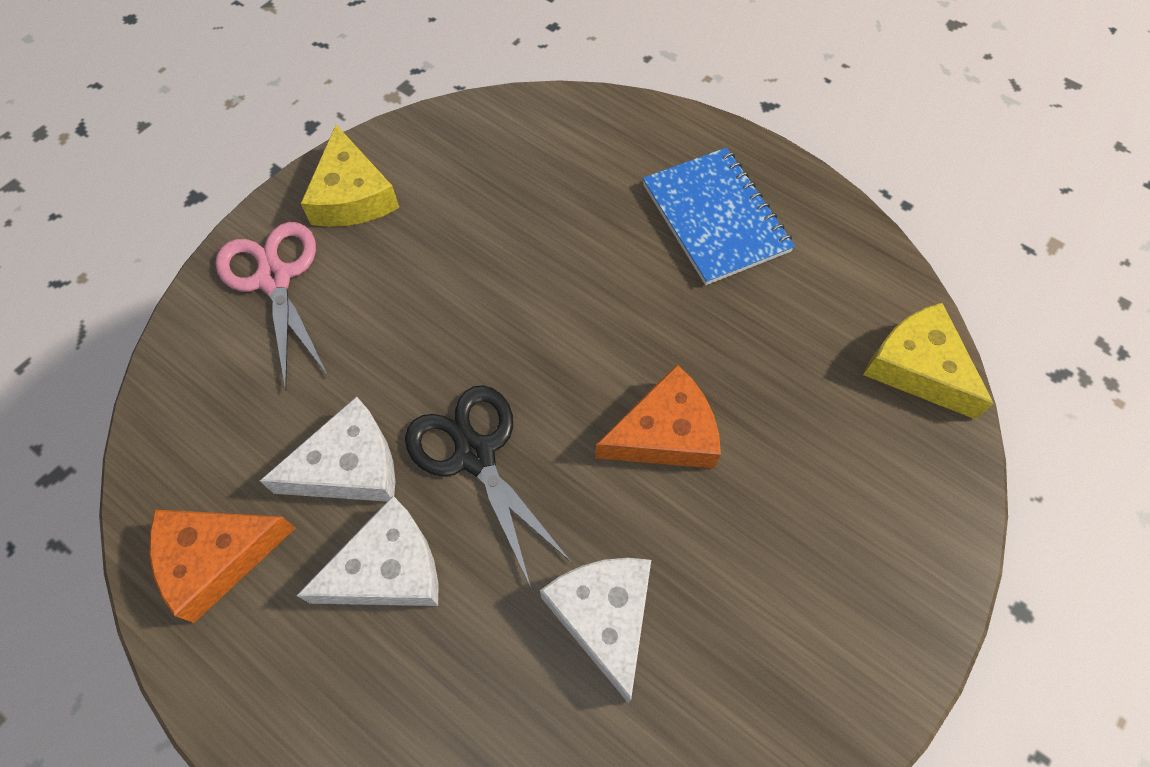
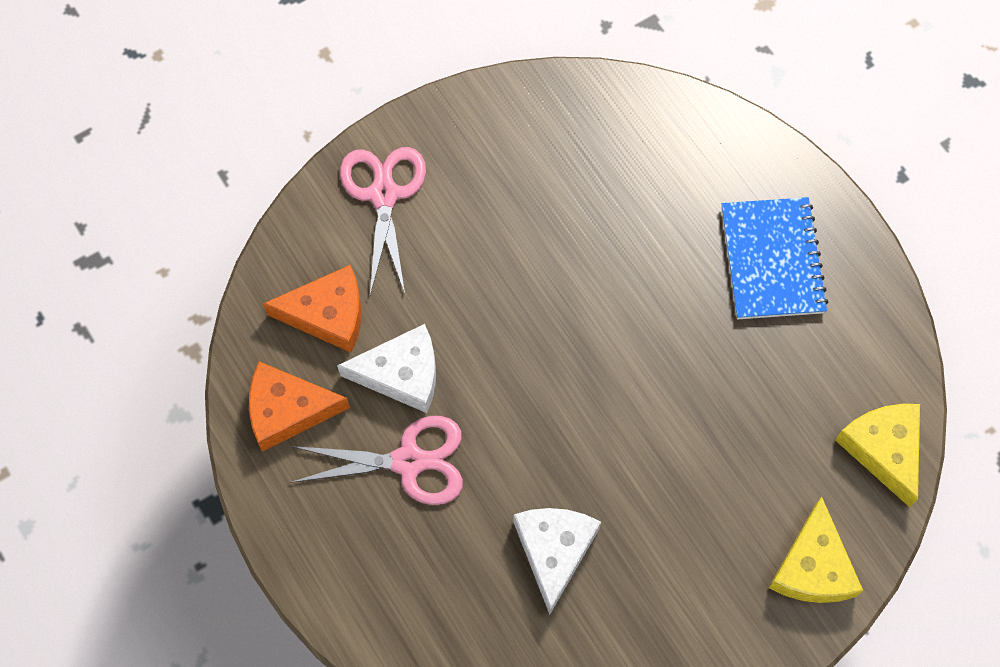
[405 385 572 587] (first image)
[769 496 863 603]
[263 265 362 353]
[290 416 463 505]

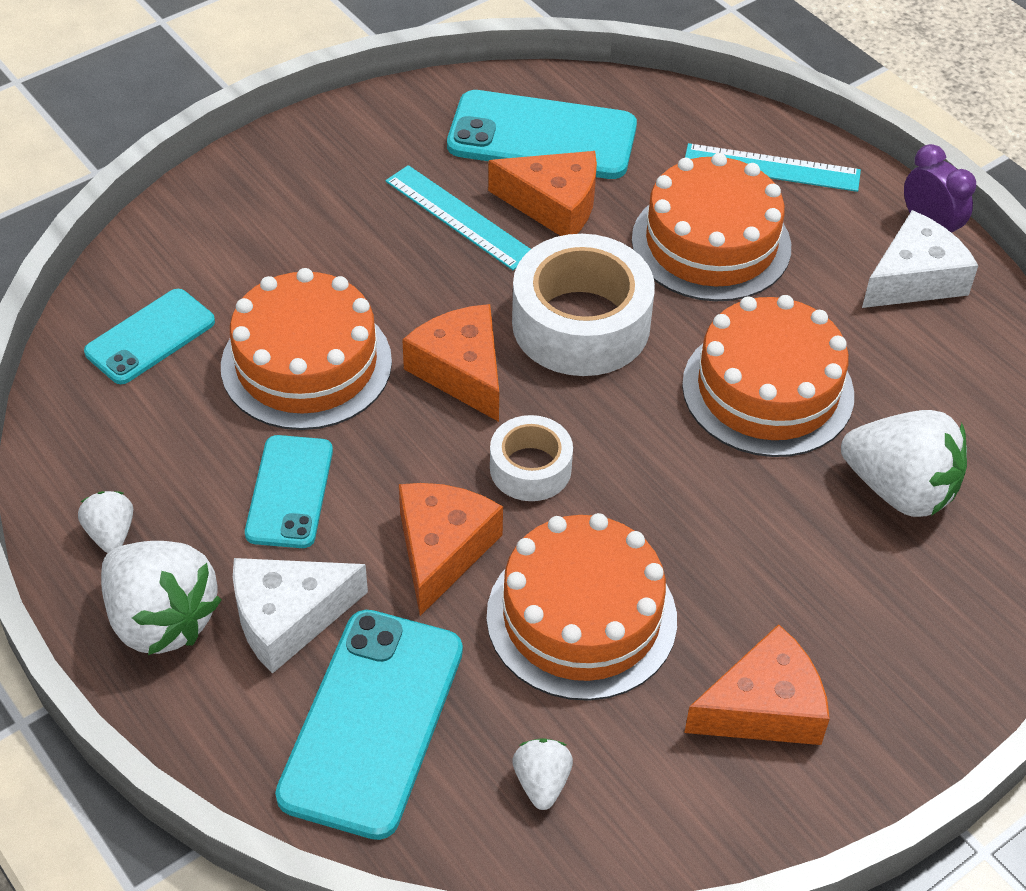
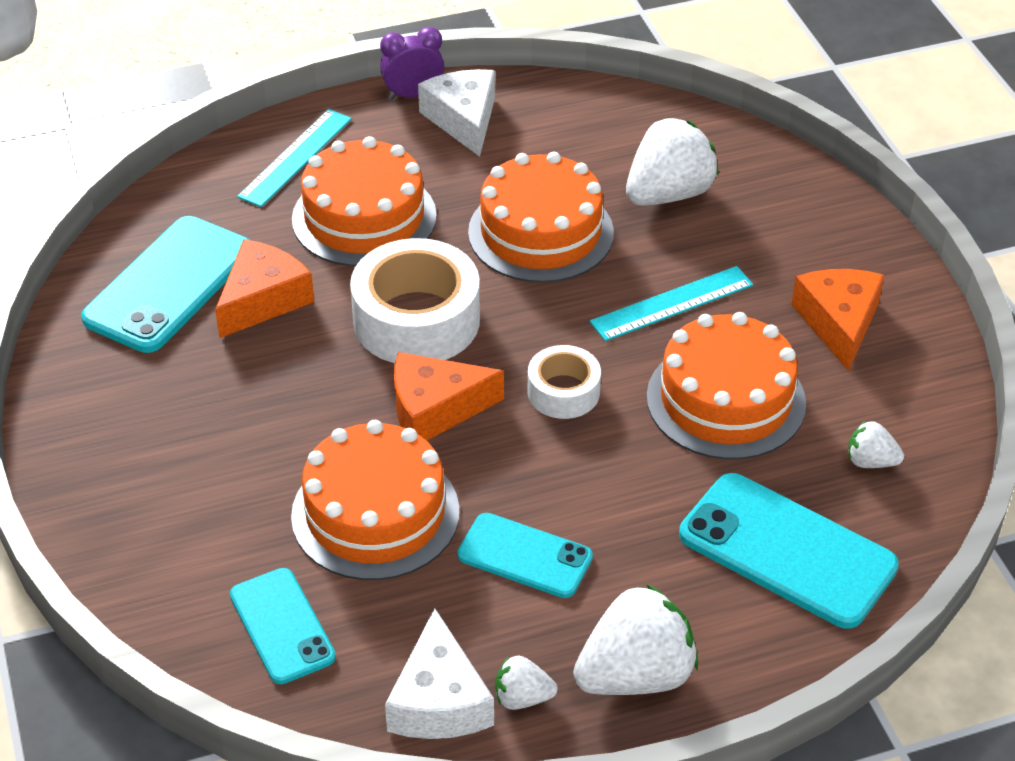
[399 483 503 616] (first image)
[385 608 494 739]
[590 266 753 341]

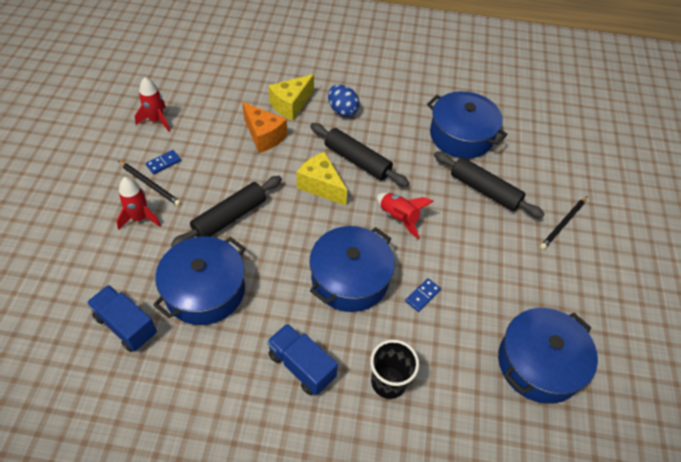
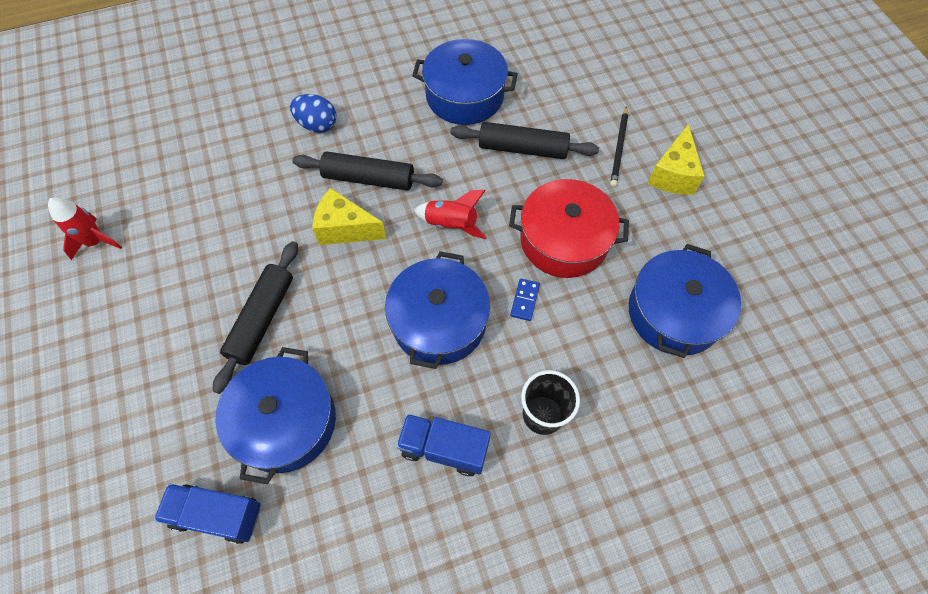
[116 177 161 230] (first image)
[118 161 181 206] (first image)
[146 150 181 174] (first image)
[242 102 287 153] (first image)
[509 179 629 278]
[647 124 705 195]

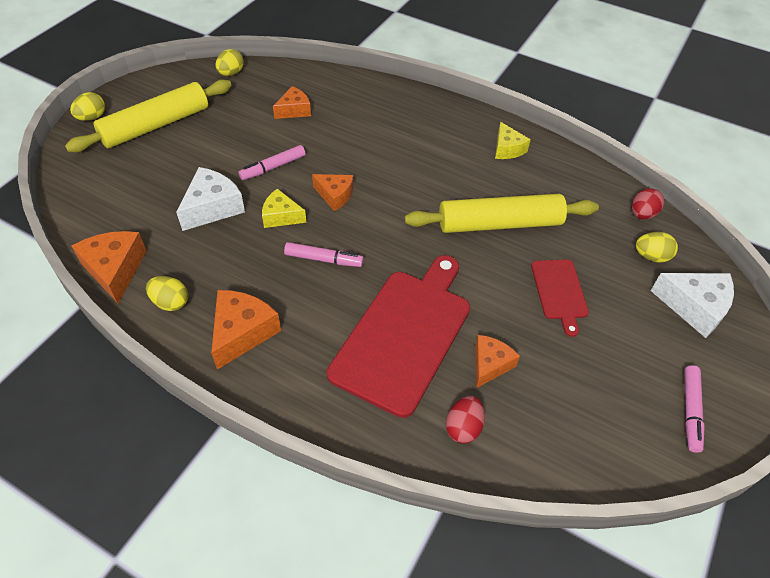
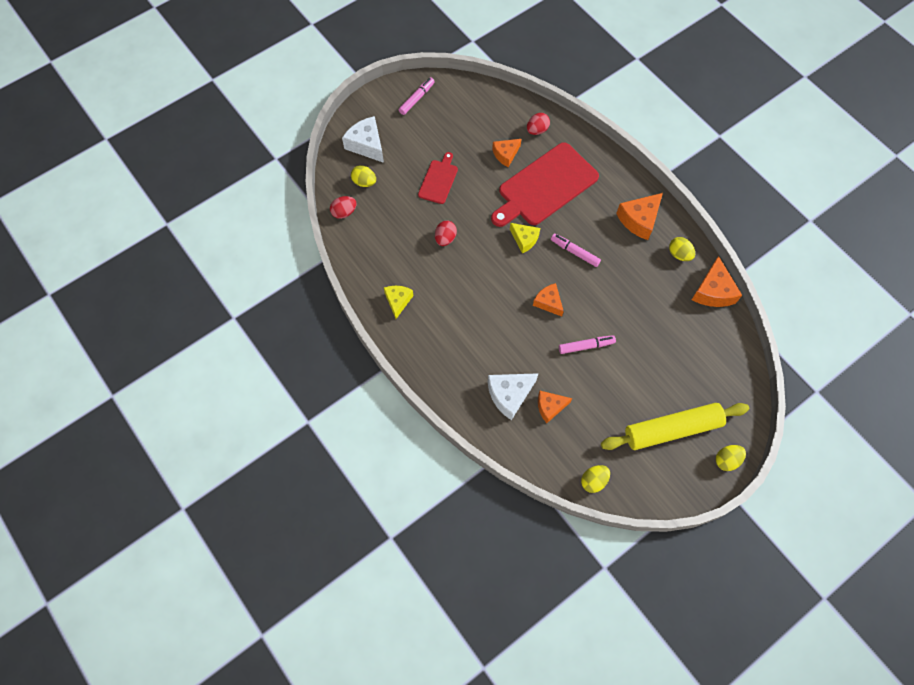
[488 373 539 420]
[510 223 540 253]
[435 221 457 246]

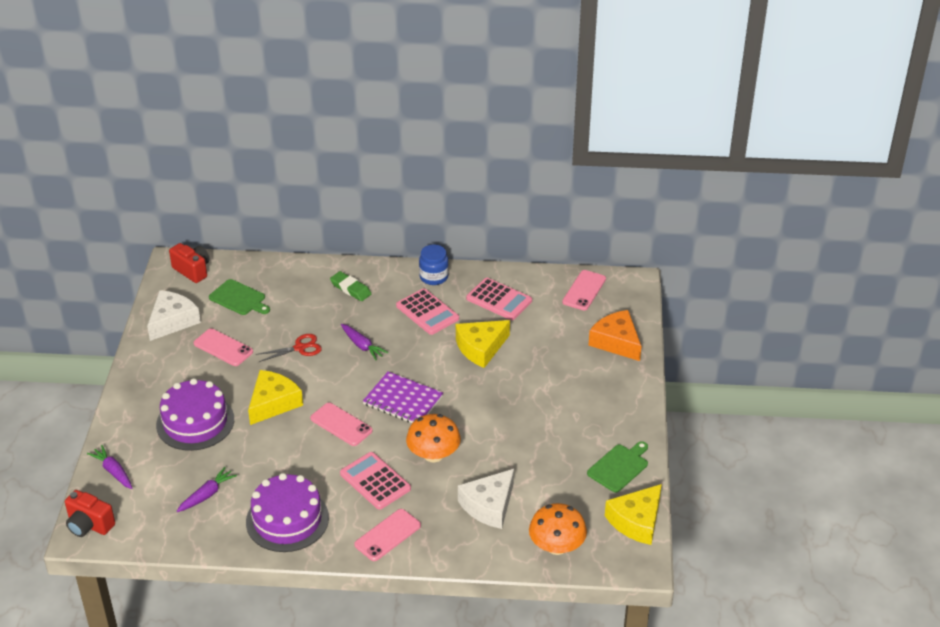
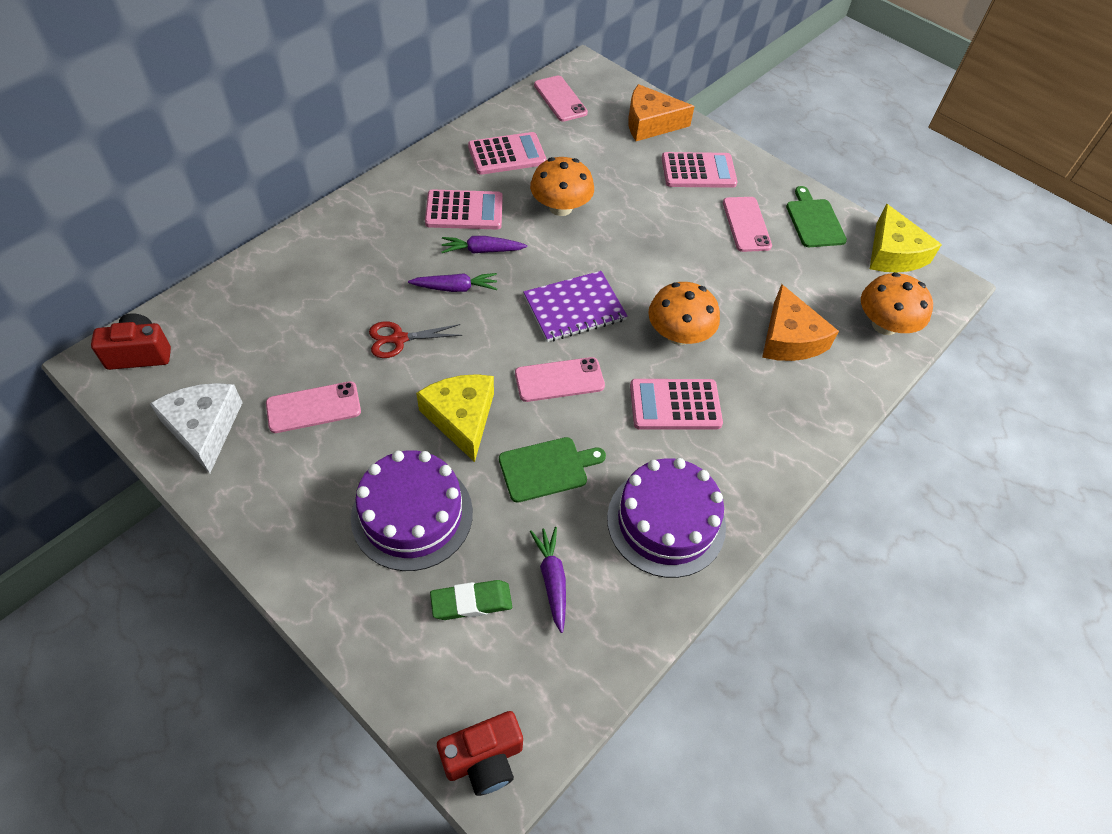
[419 244 449 285] (first image)
[662 152 738 188]
[442 236 527 254]
[499 437 606 503]
[430 580 512 620]
[723 197 772 252]
[530 157 594 216]
[762 284 839 361]
[369 321 463 358]

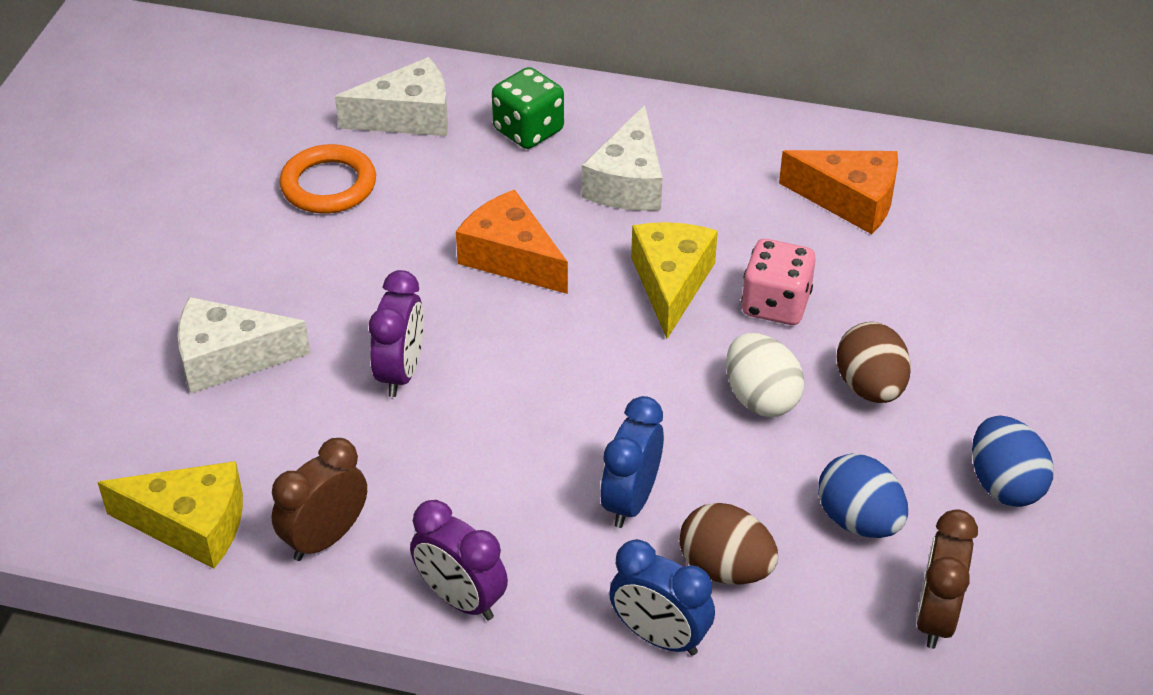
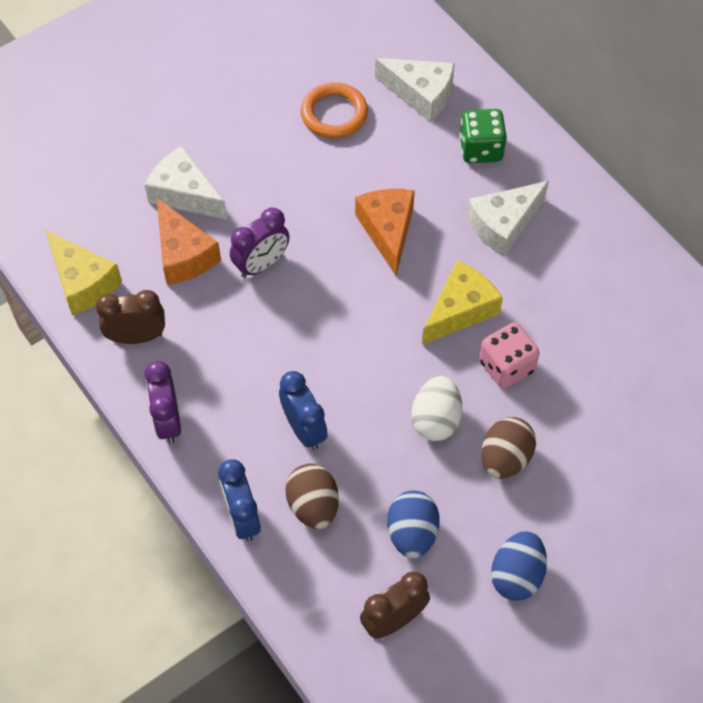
[157 198 221 285]
[279 371 328 450]

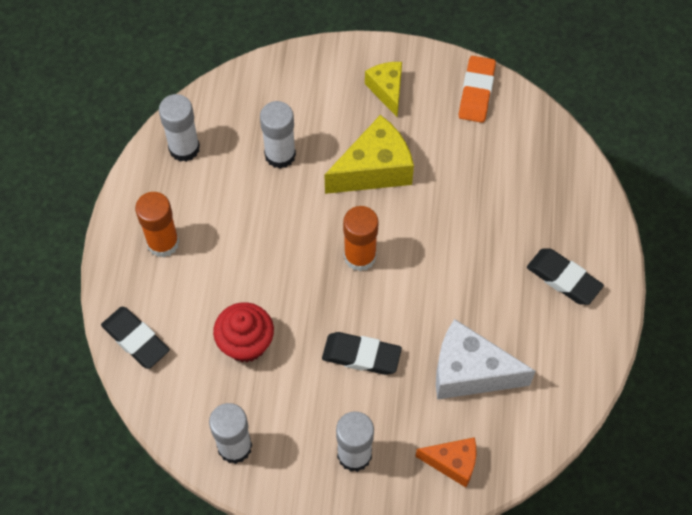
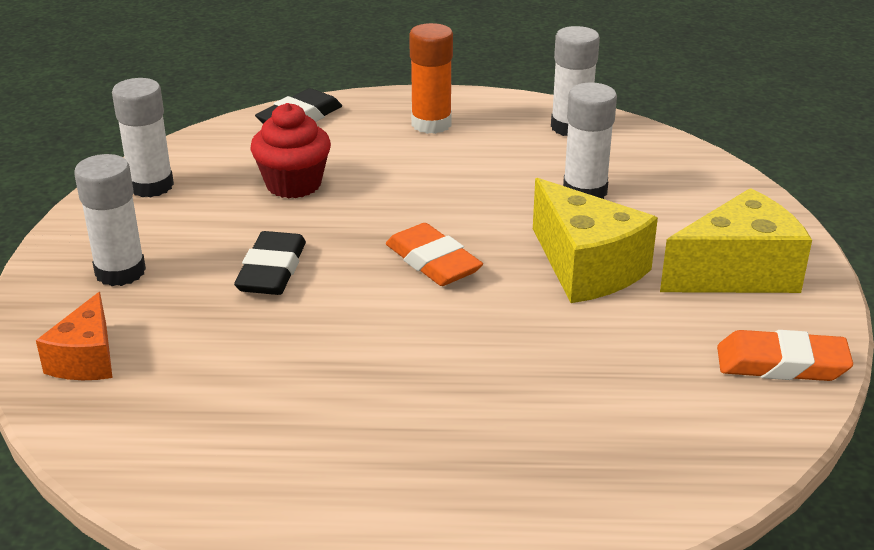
[436 319 536 400] (first image)
[527 248 604 305] (first image)
[386 223 483 286]
[660 188 812 293]

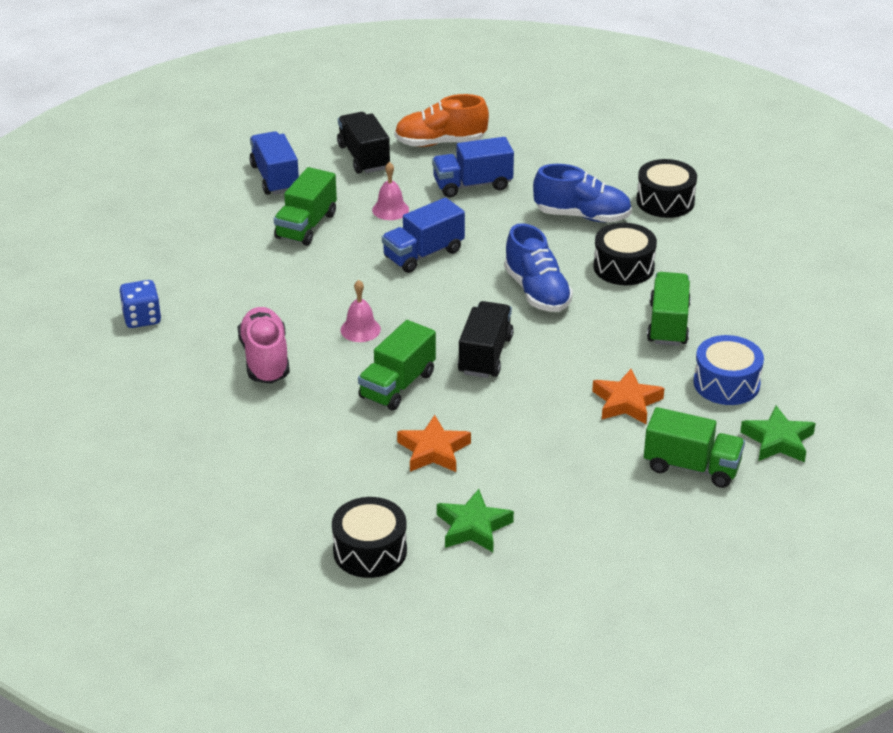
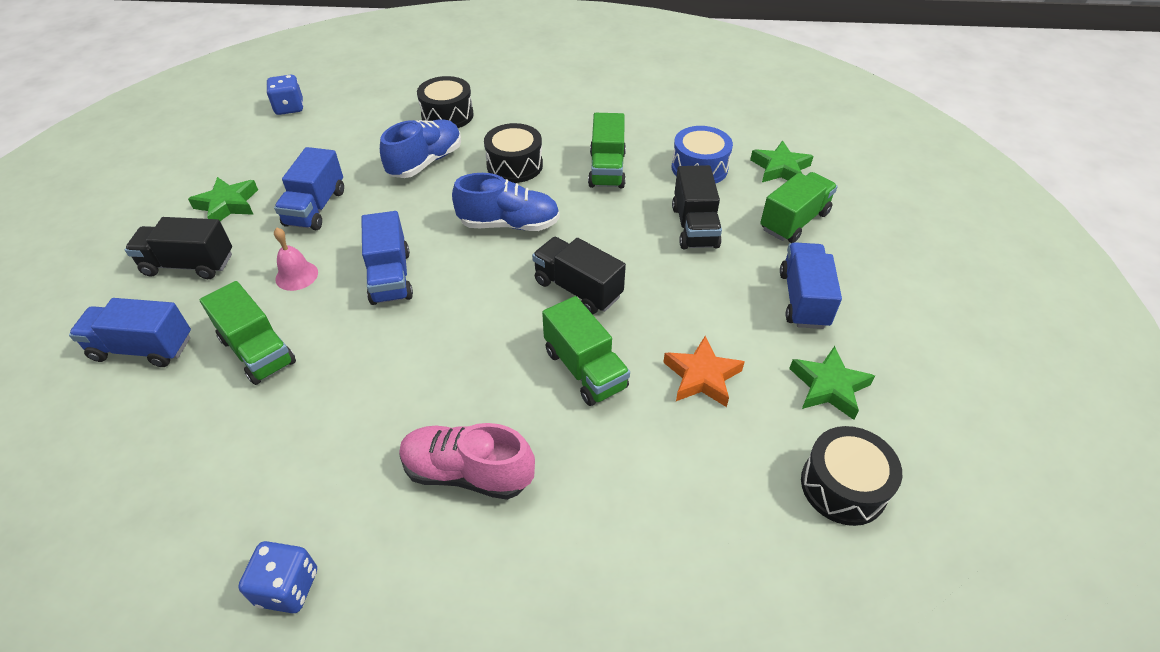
[340 280 381 342] (first image)
[266 75 303 115]
[780 242 842 329]
[188 177 258 221]
[672 165 722 249]
[588 113 626 188]

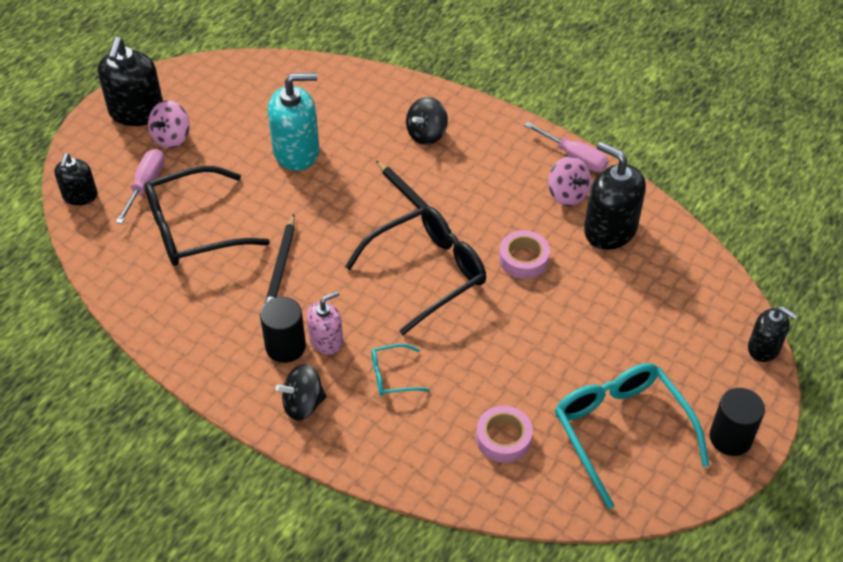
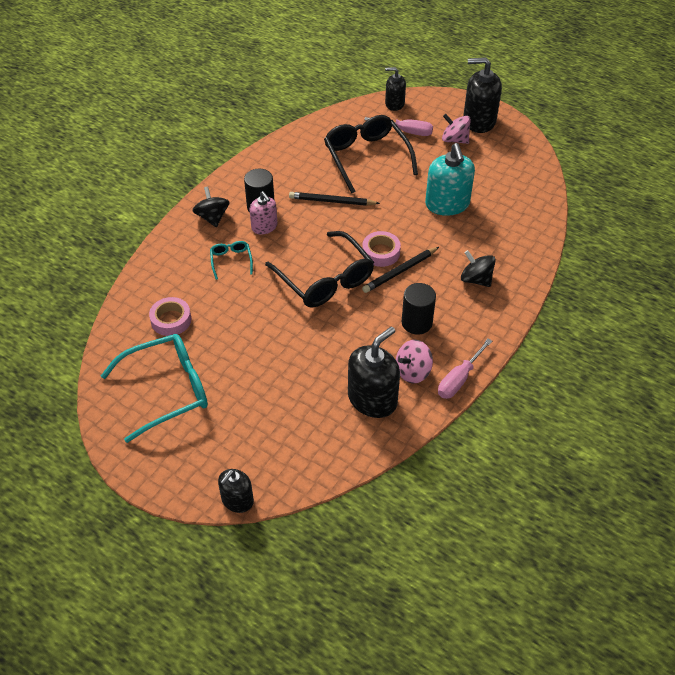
[362 231 401 267]
[402 283 436 335]

